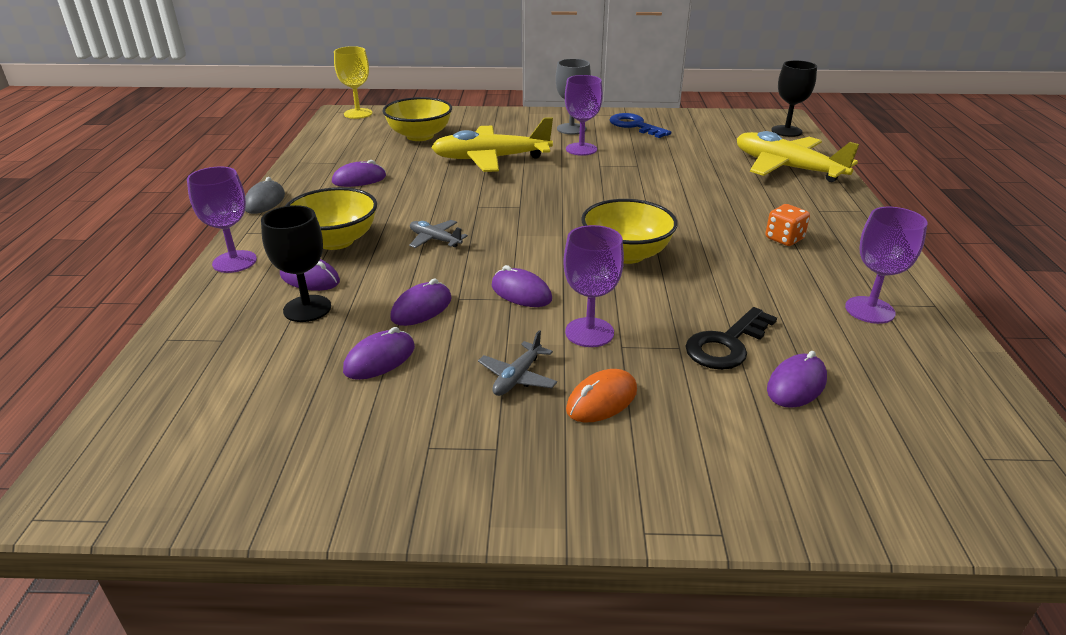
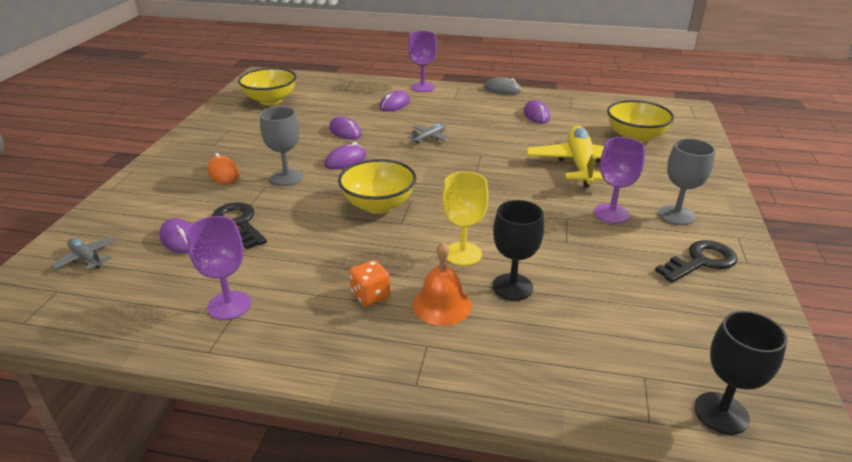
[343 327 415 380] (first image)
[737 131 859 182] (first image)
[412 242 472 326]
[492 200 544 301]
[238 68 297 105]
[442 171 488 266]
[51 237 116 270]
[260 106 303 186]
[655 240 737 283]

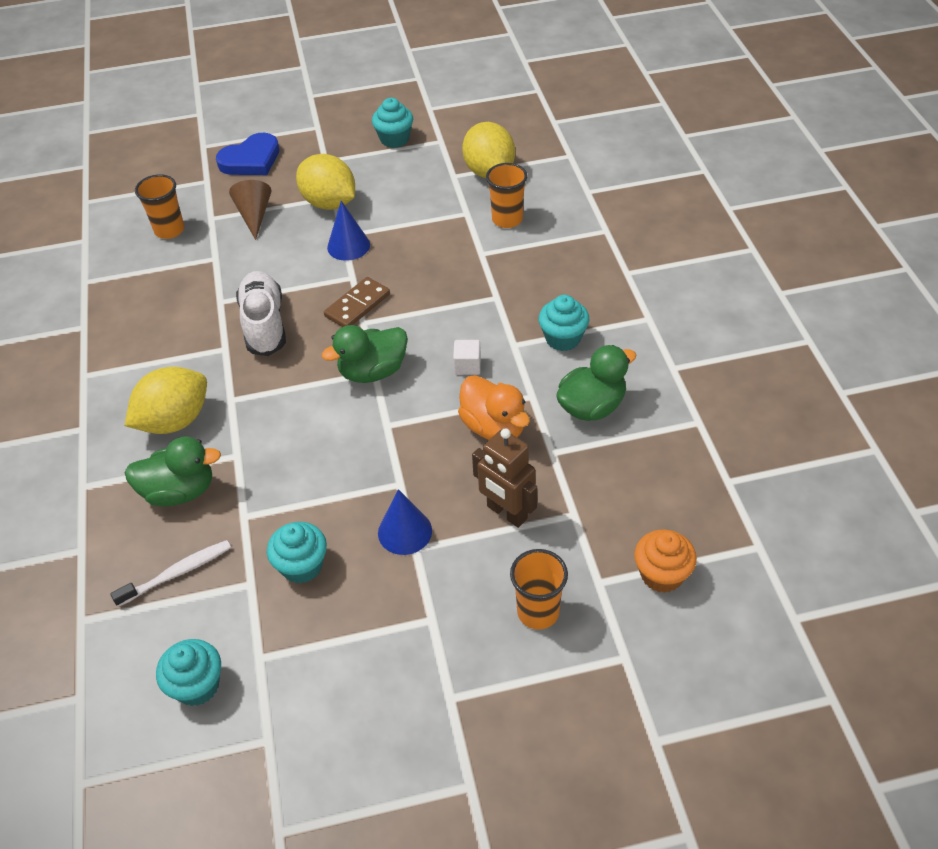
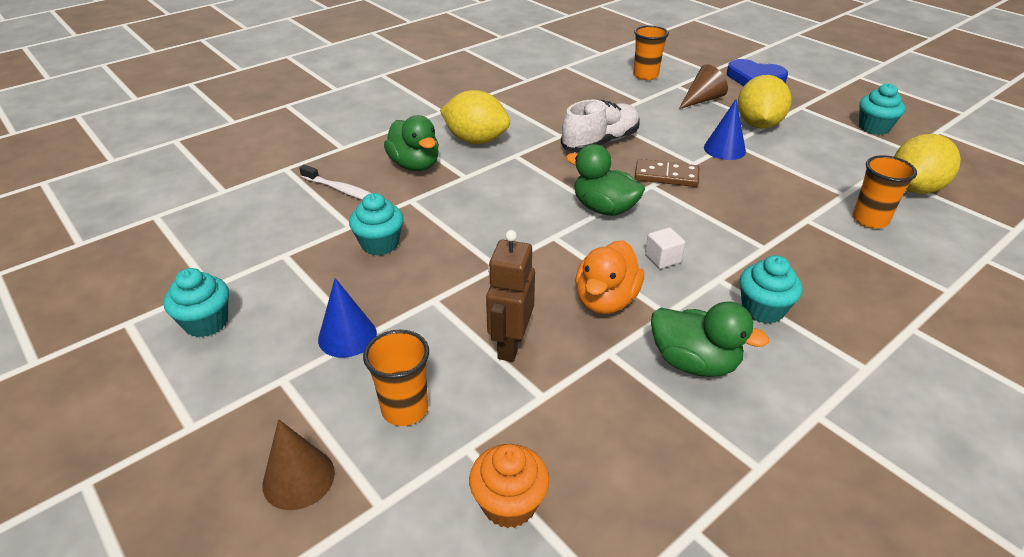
[262 419 335 510]
[164 268 229 337]
[318 278 377 358]

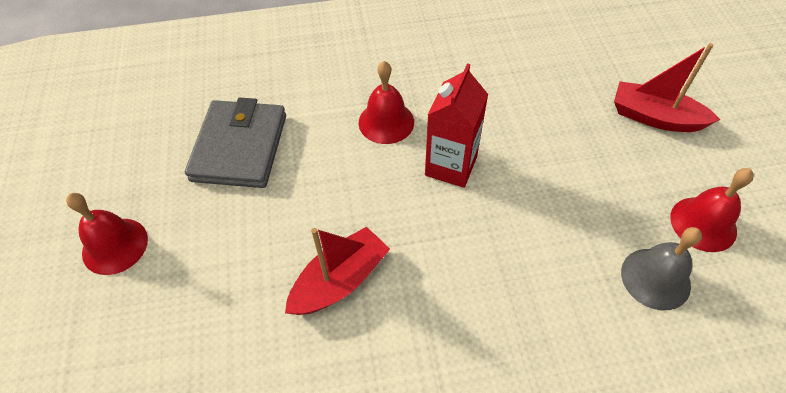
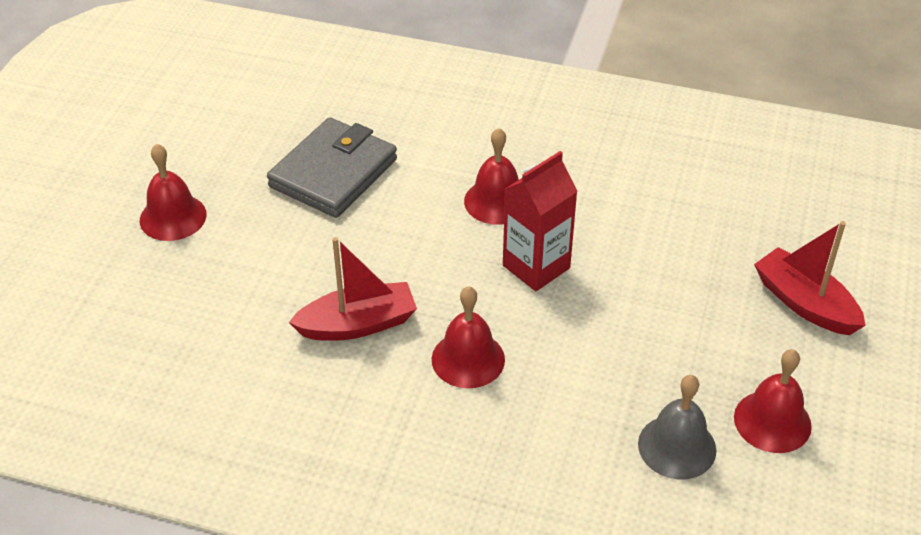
[432 286 505 388]

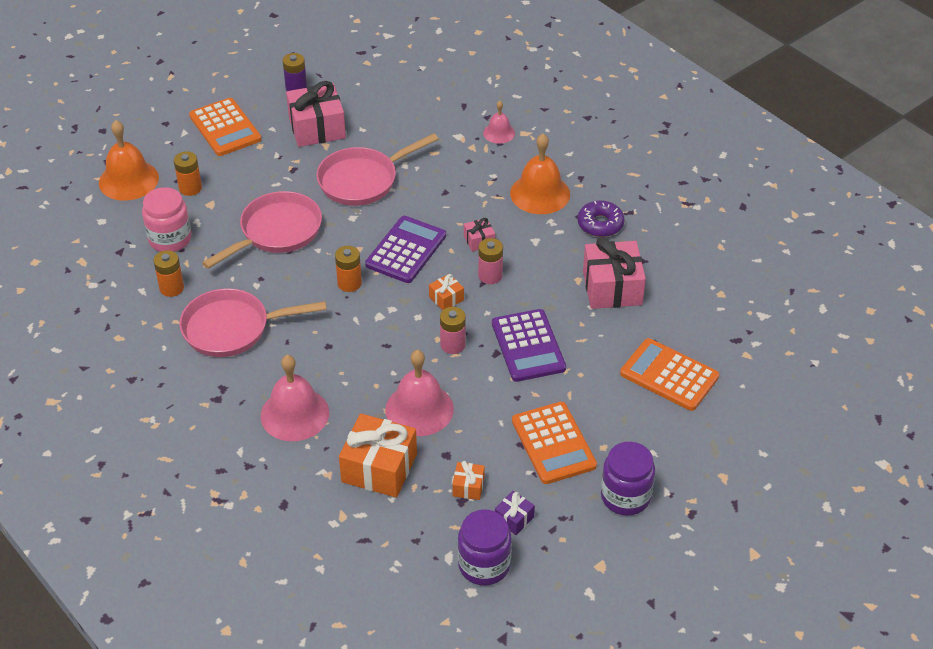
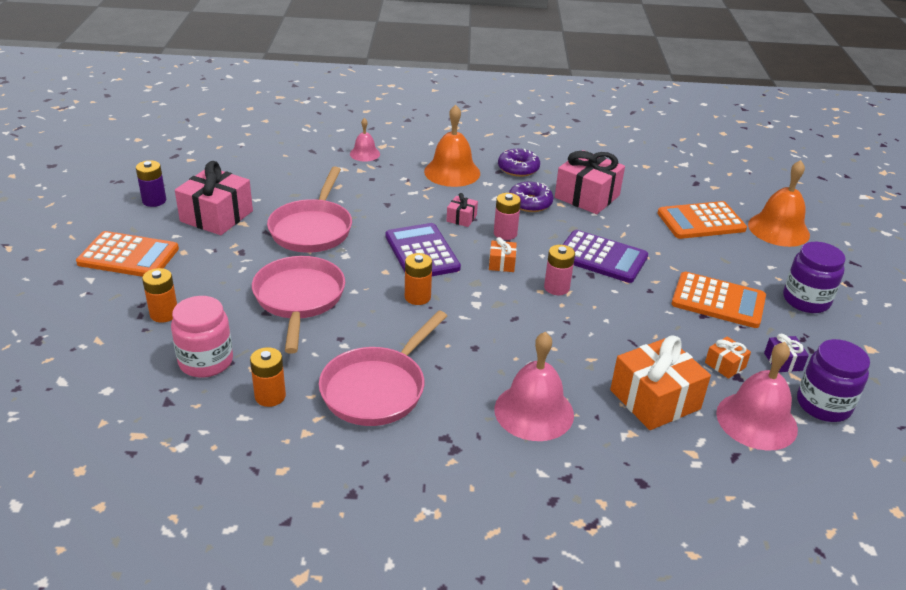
[509 182 554 212]
[748 160 810 247]
[716 342 798 451]

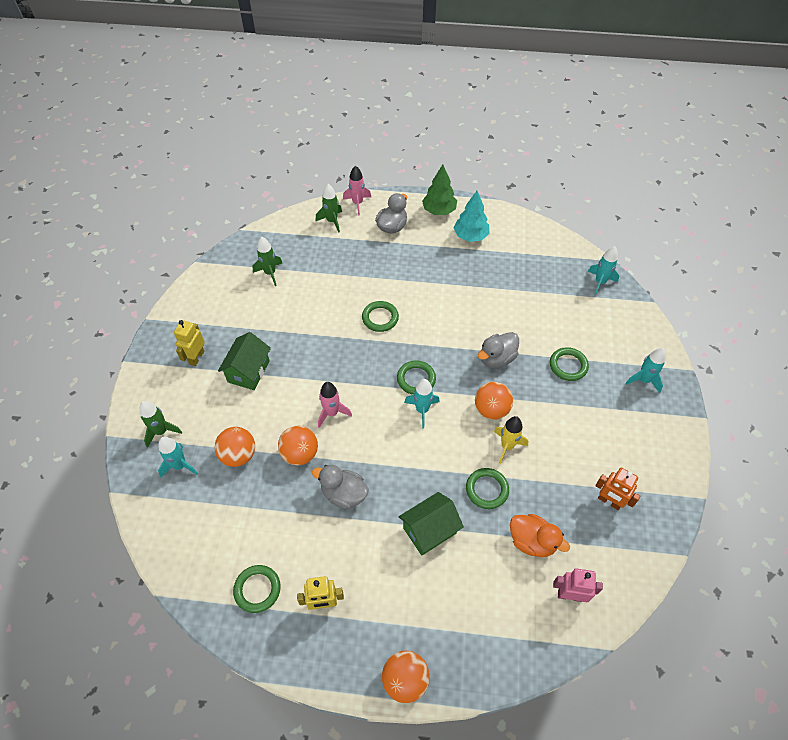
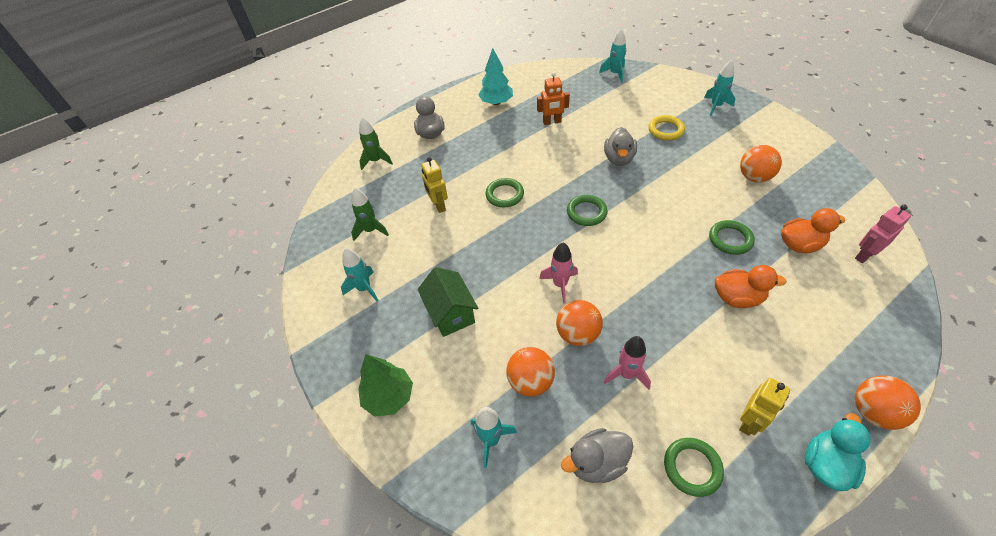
[140 401 182 448] (first image)
[494 416 528 464] (first image)
[805 413 871 491]
[421 157 448 213]
[561 428 633 483]
[604 336 651 390]
[341 248 379 302]
[358 354 413 417]
[740 145 782 183]
[537 72 570 125]
[715 265 786 308]
[648 115 685 140]

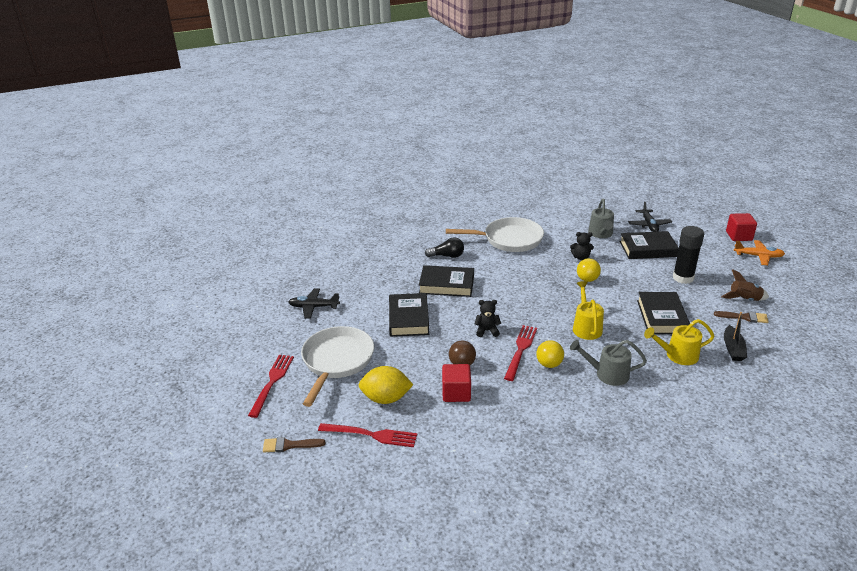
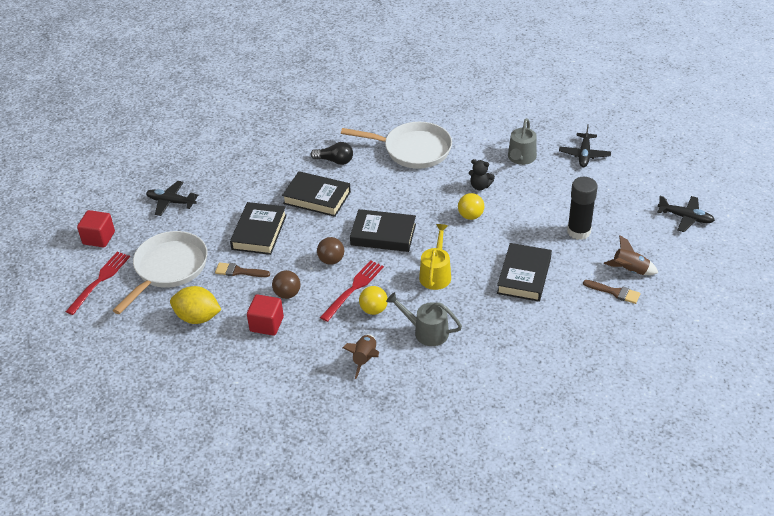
[318 423 417 447] (first image)
[644 319 715 365] (first image)
[724 312 747 361] (first image)
[342 334 379 379]
[215 263 270 277]
[350 209 416 252]
[77 210 115 248]
[317 237 344 265]
[658 196 715 232]

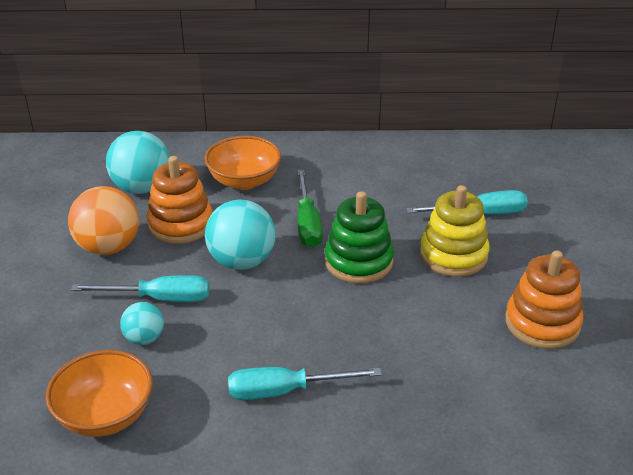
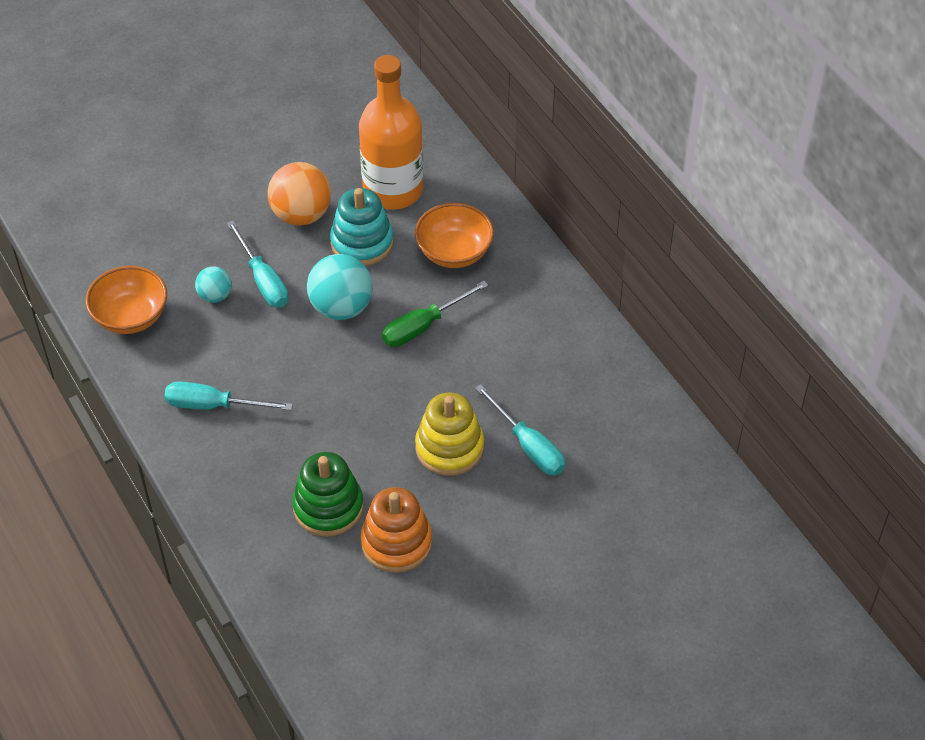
[292 452 363 537]
[359 55 424 210]
[330 188 394 266]
[164 381 293 410]

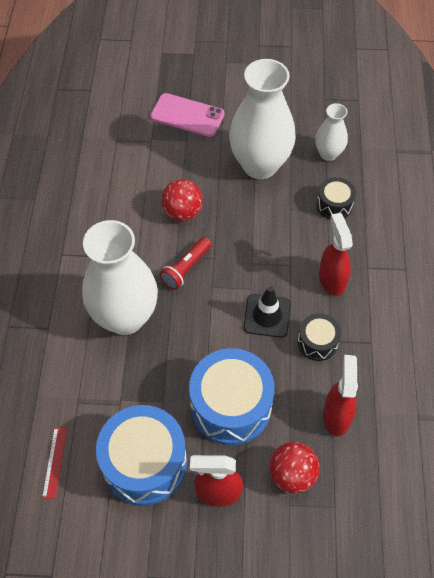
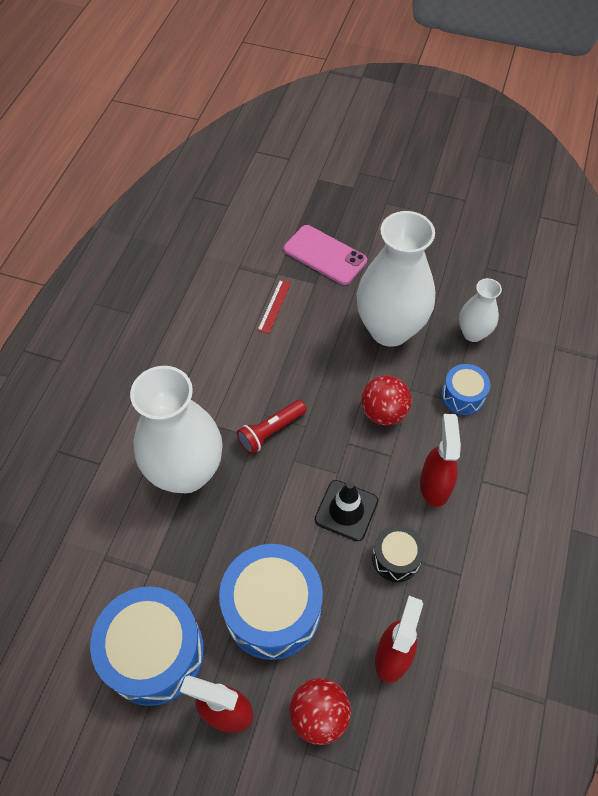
[257 280 291 334]
[361 375 412 425]
[441 364 490 415]

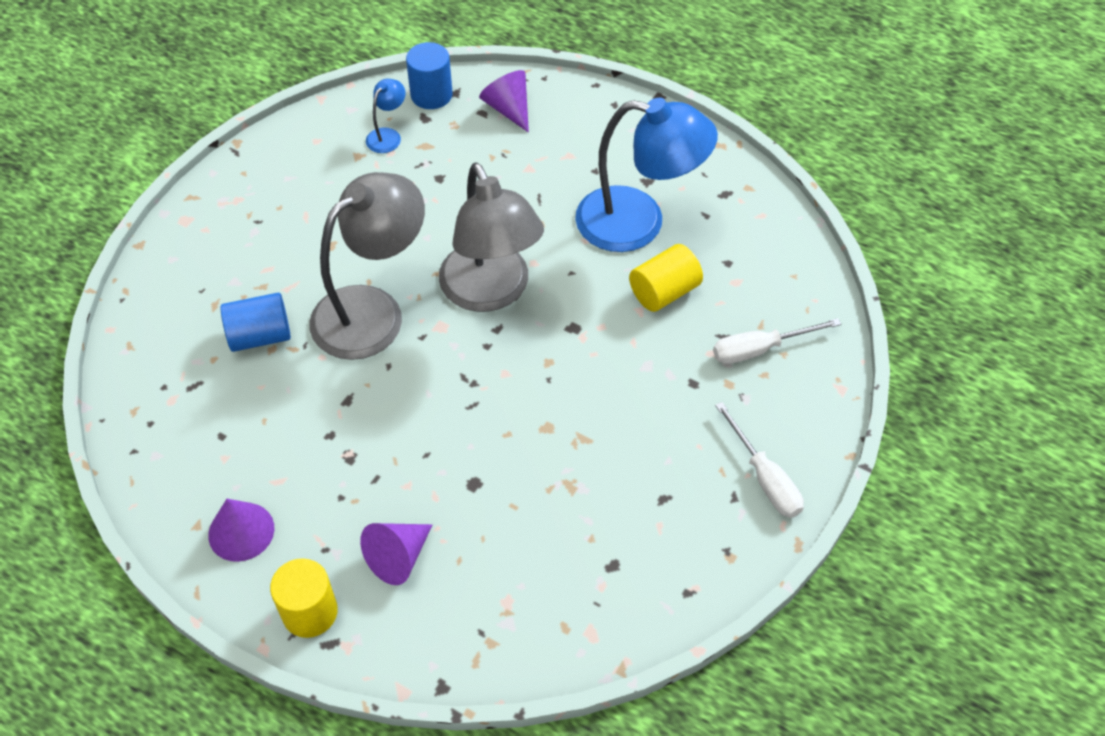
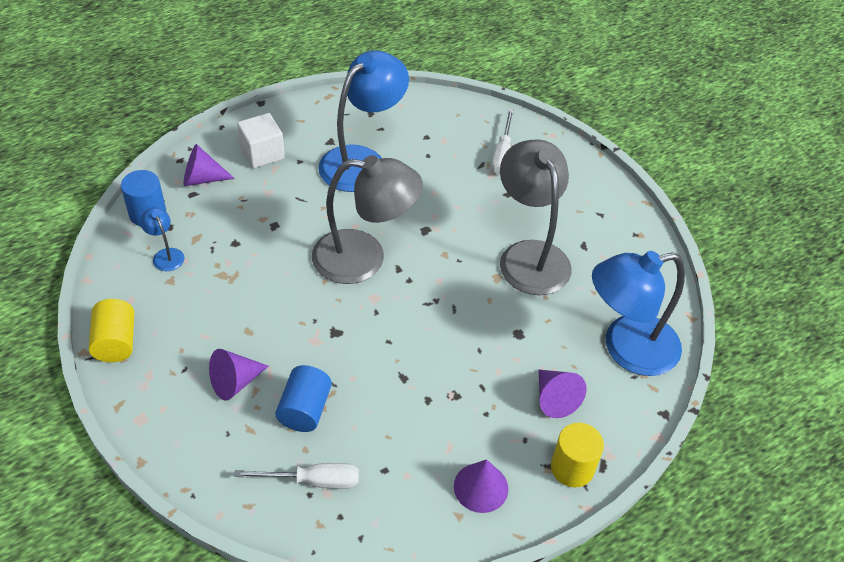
[209 349 269 401]
[237 113 285 168]
[592 251 685 376]
[500 139 572 295]
[89 299 134 362]
[234 463 359 489]

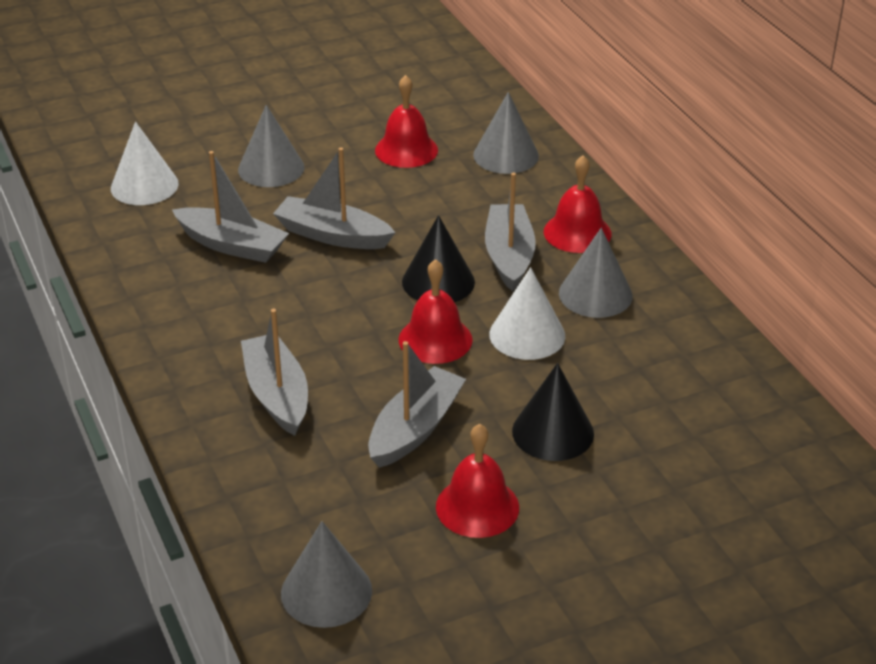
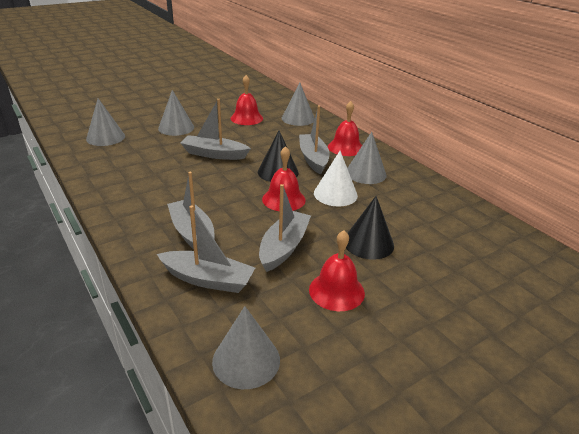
[157 206 255 293]
[86 98 125 146]

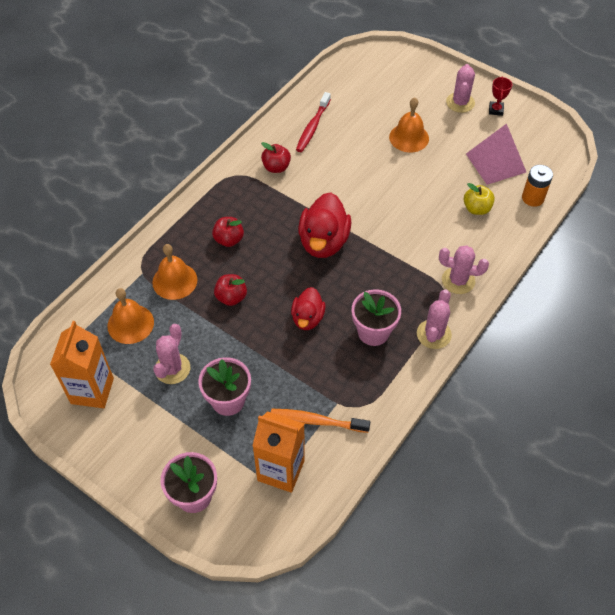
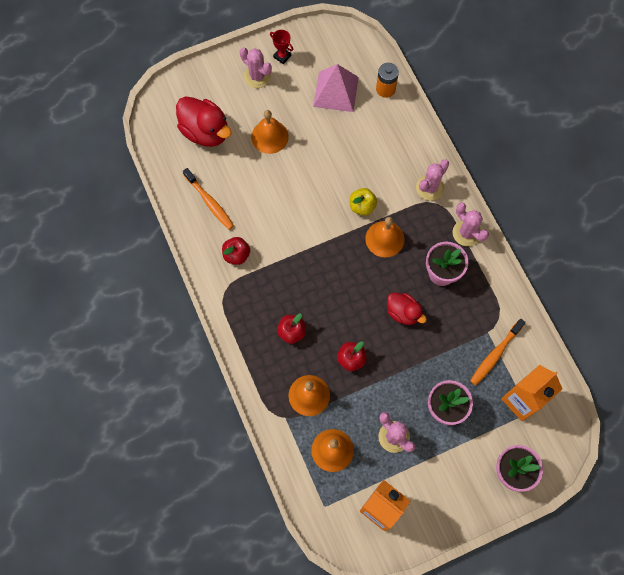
[365 217 404 257]
[176 96 232 147]
[350 188 377 215]
[183 168 234 230]

